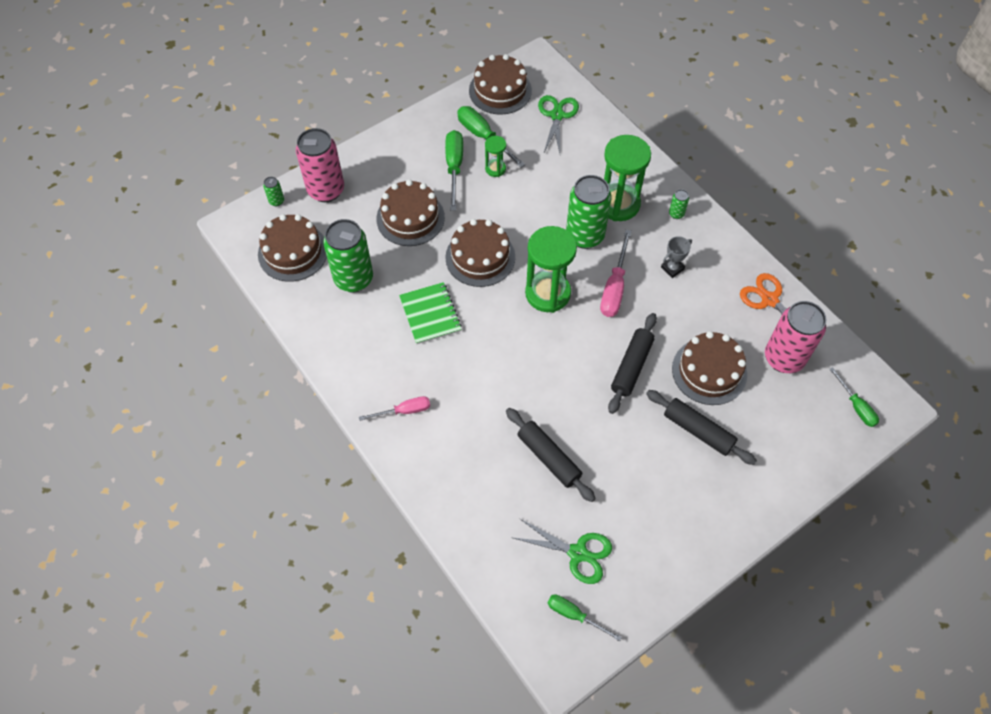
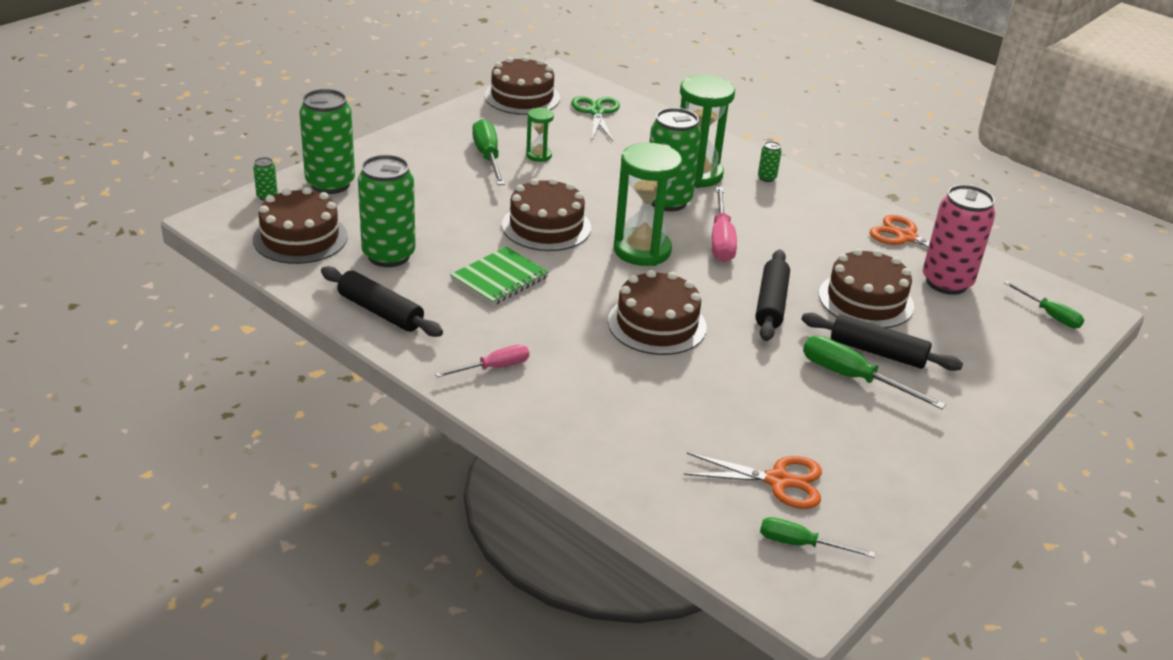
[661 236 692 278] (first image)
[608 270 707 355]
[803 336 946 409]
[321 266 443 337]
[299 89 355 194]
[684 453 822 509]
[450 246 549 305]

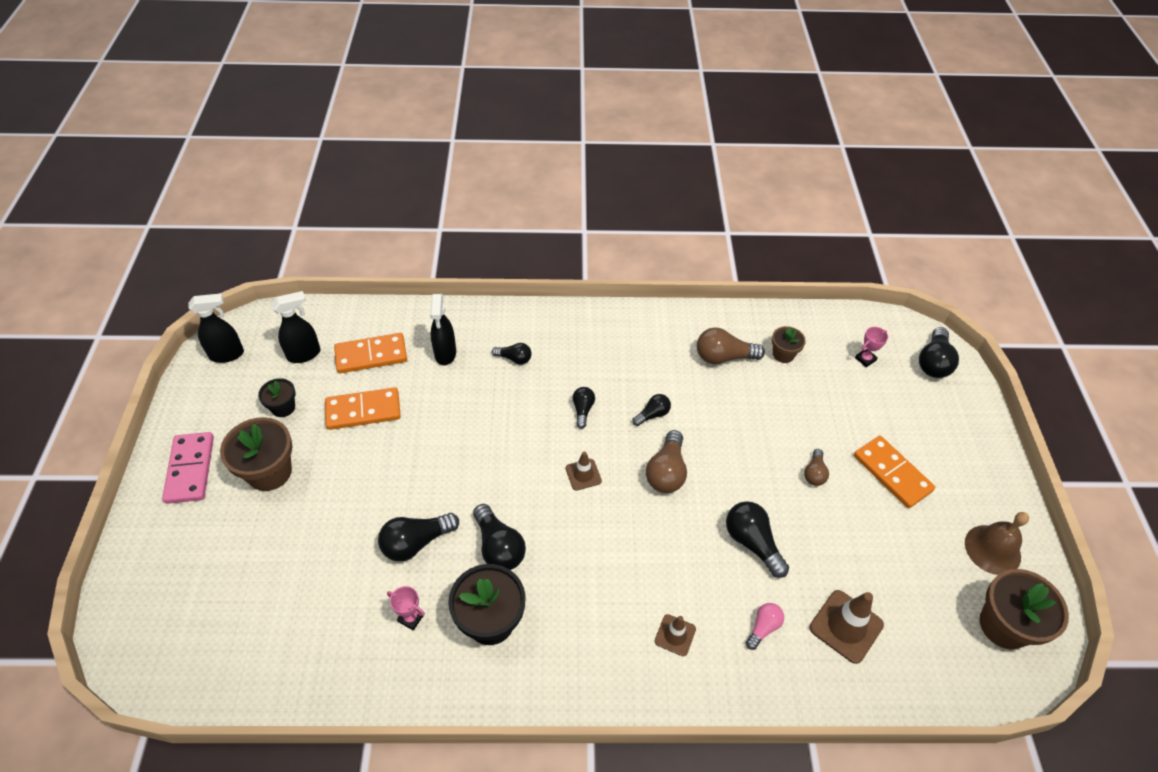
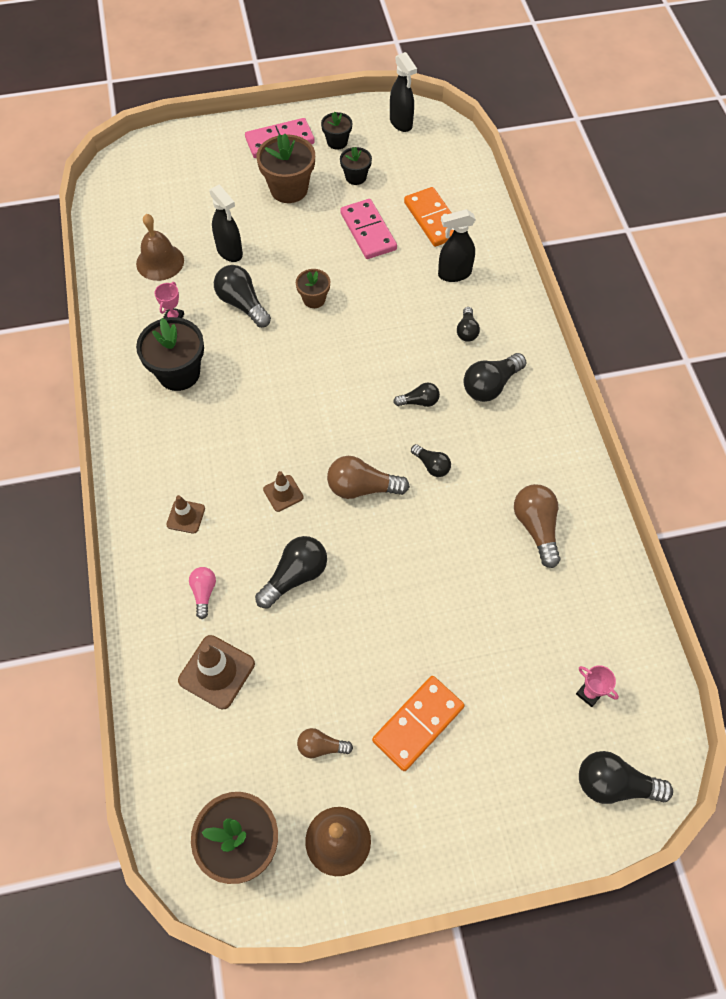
[136 214 184 281]
[321 112 352 150]
[209 184 243 262]
[464 353 526 402]
[263 471 303 512]
[296 269 330 308]
[297 728 353 758]
[340 199 397 259]
[189 567 216 619]

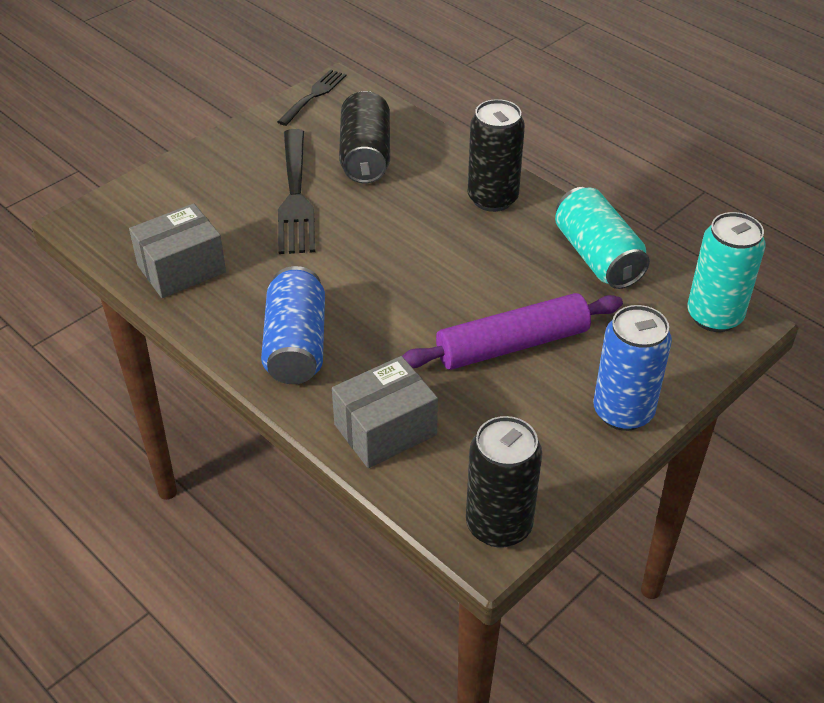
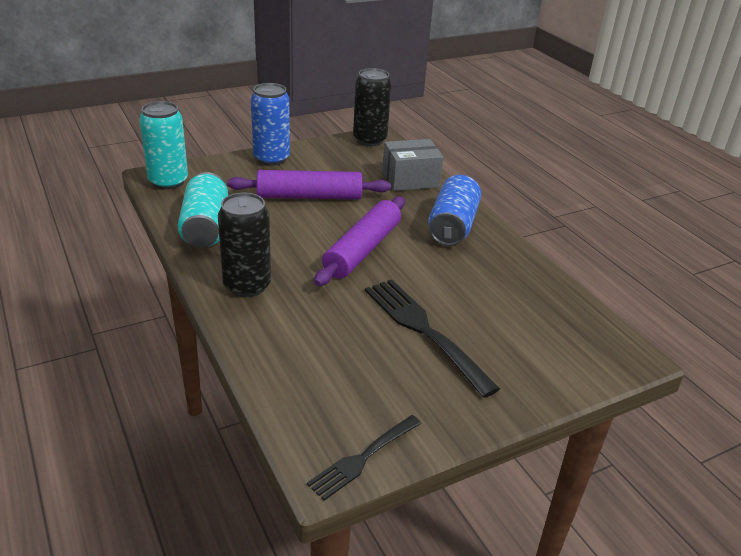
[129 203 226 298] (first image)
[339 91 390 184] (first image)
[314 196 405 286]
[365 279 500 398]

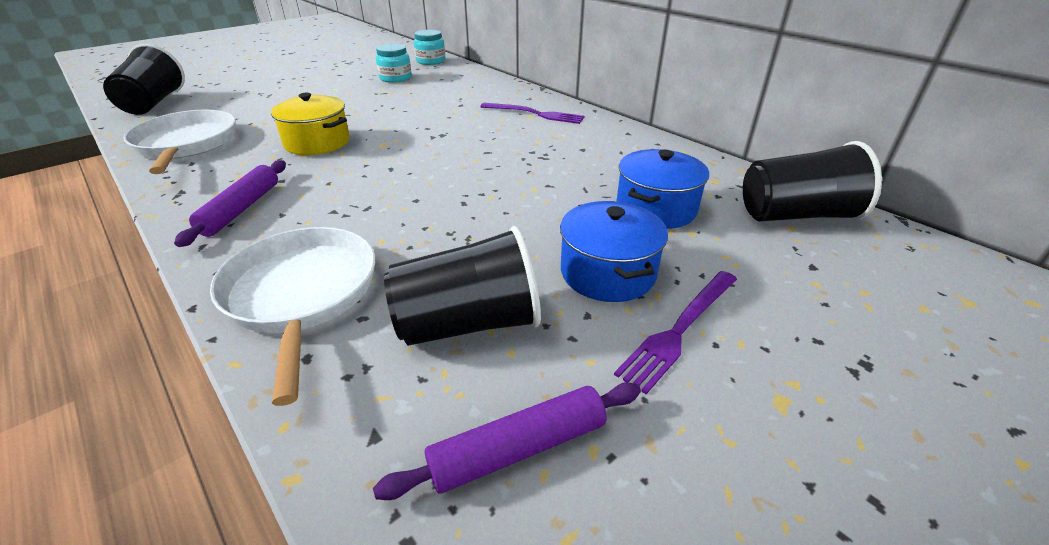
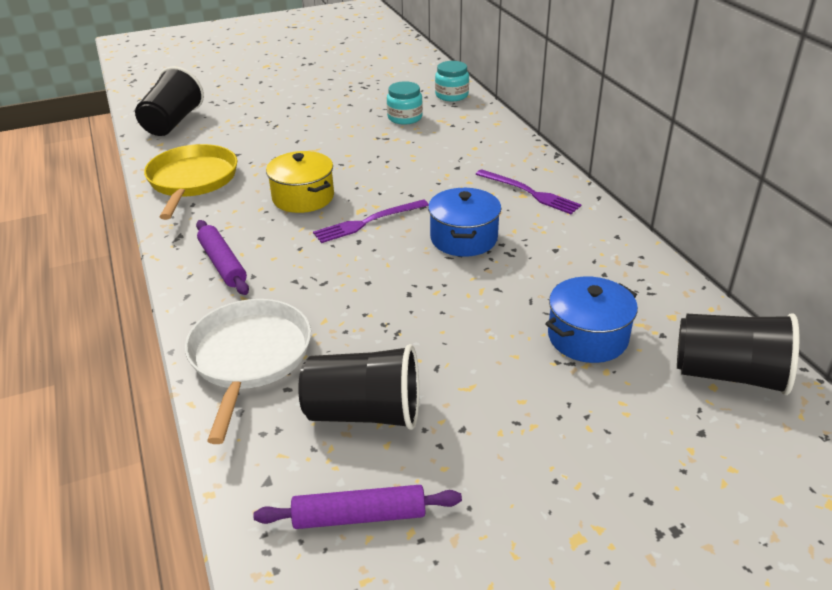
[428 188 501 257]
[313 199 429 243]
[144 144 237 220]
[196 220 249 295]

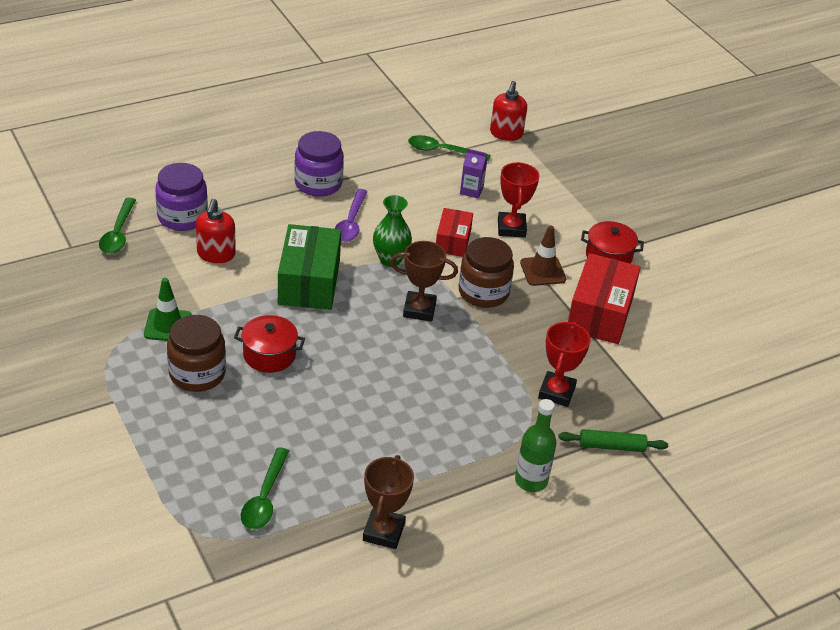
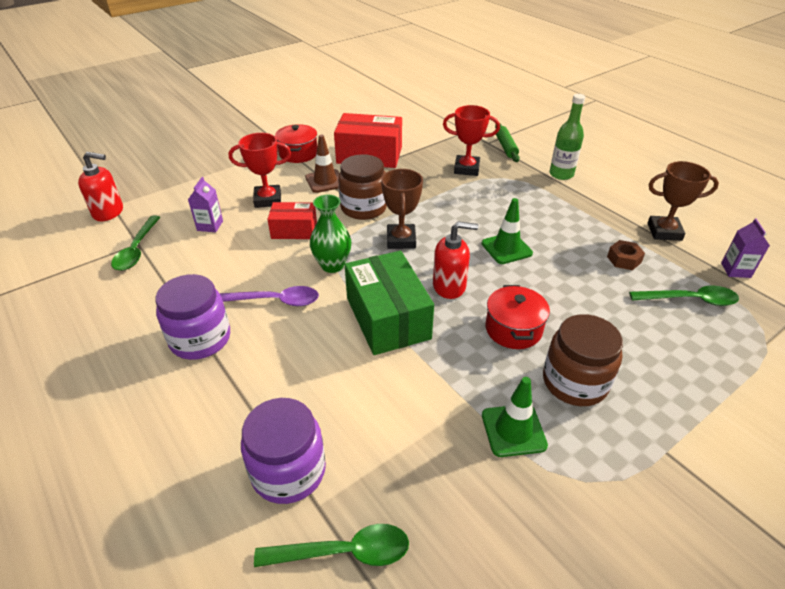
[482 198 533 264]
[607 240 645 270]
[721 218 770 278]
[433 222 478 299]
[345 251 434 355]

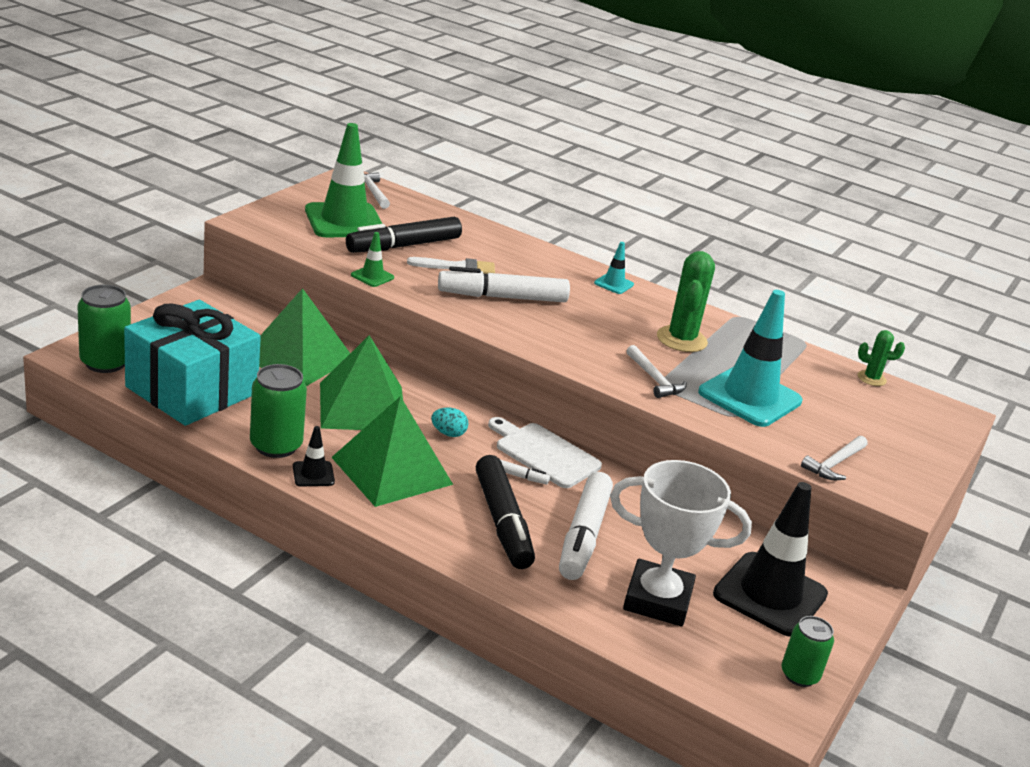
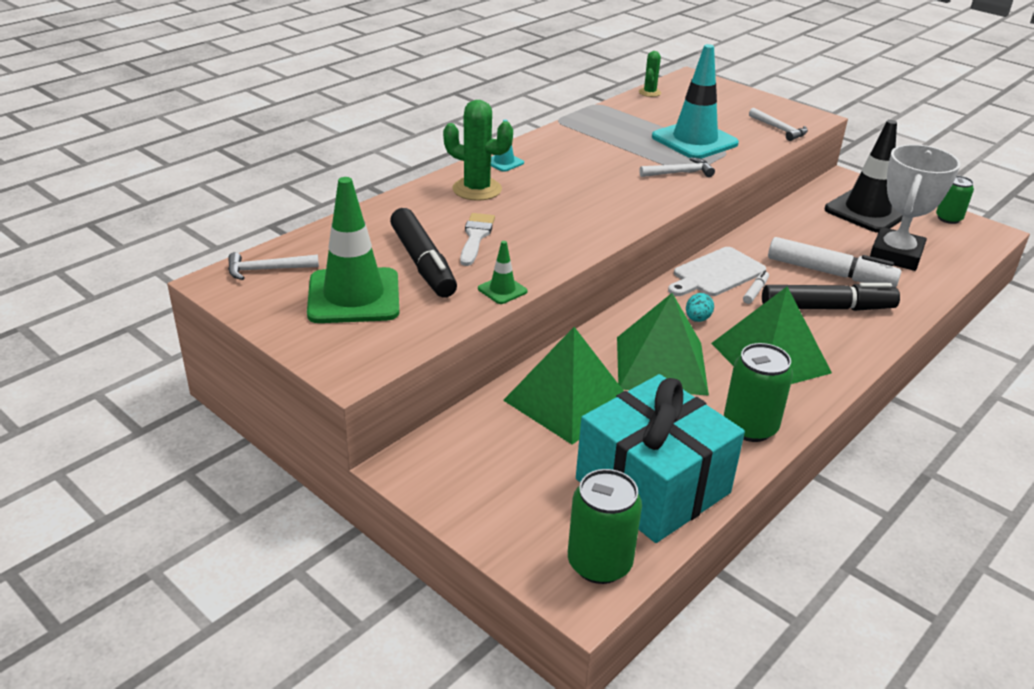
[293 426 335 486] (first image)
[438 266 570 302] (first image)
[443 100 513 201]

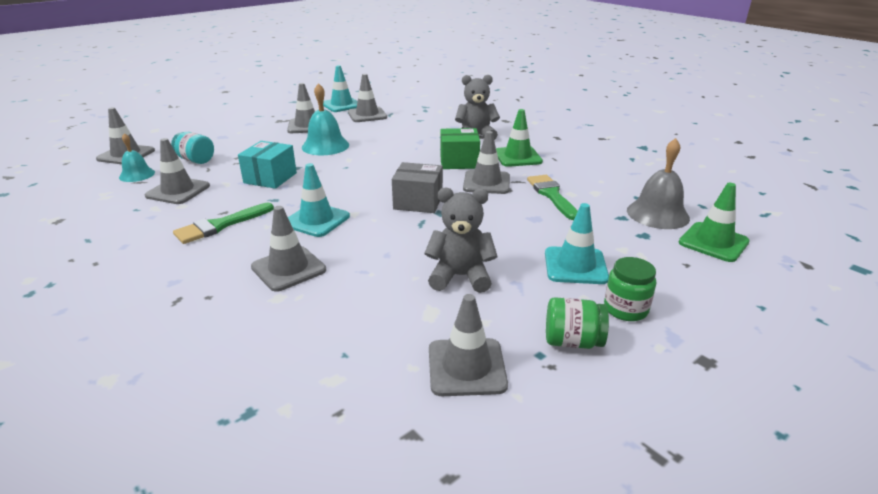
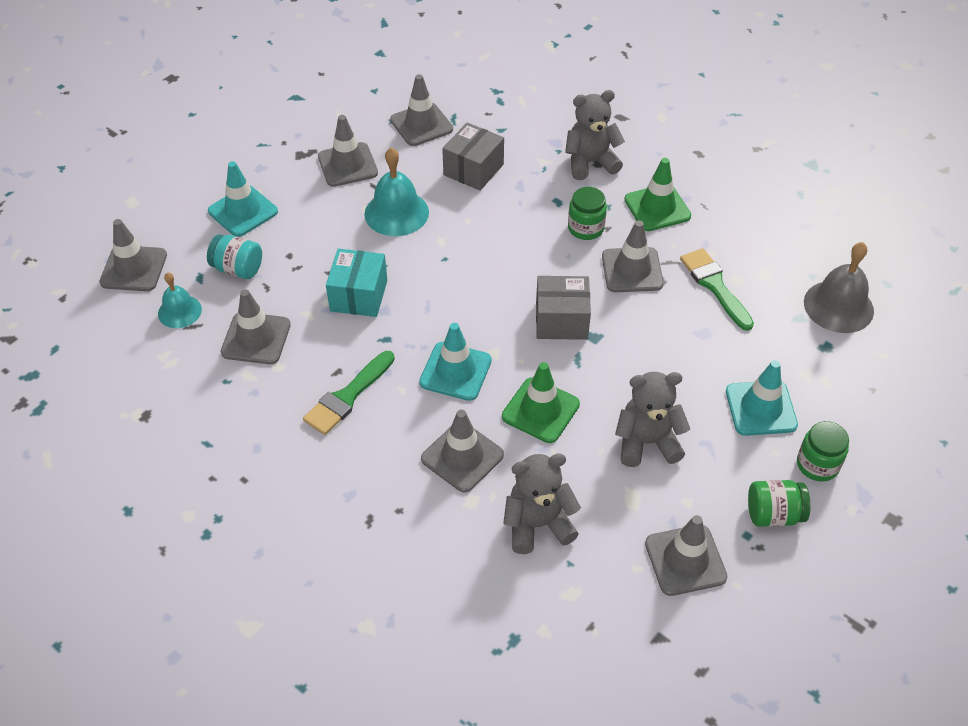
[442 122 504 191]
[503 453 581 554]
[208 161 278 237]
[502 362 580 443]
[568 187 607 240]

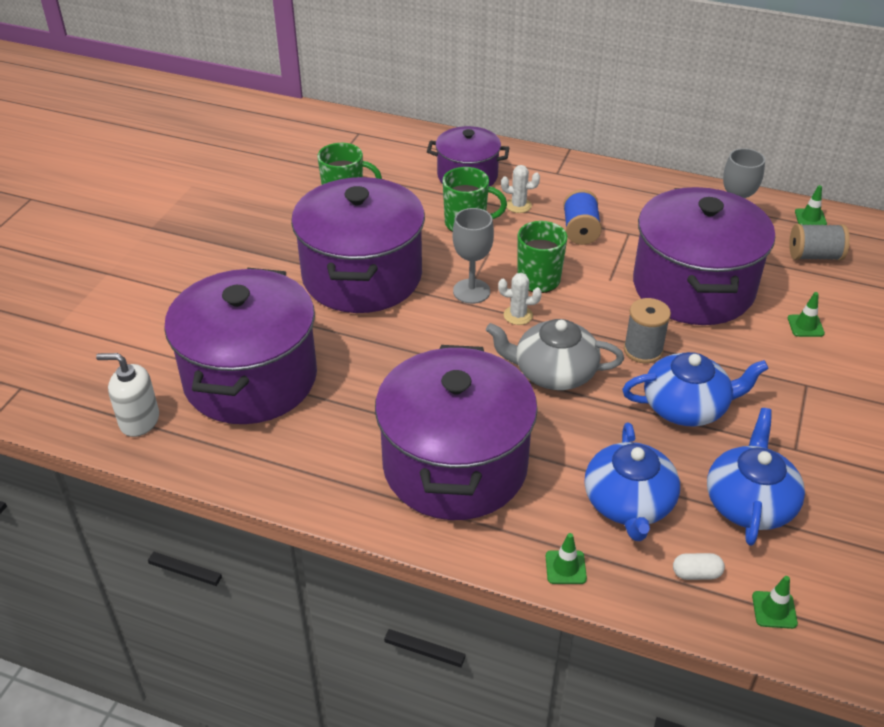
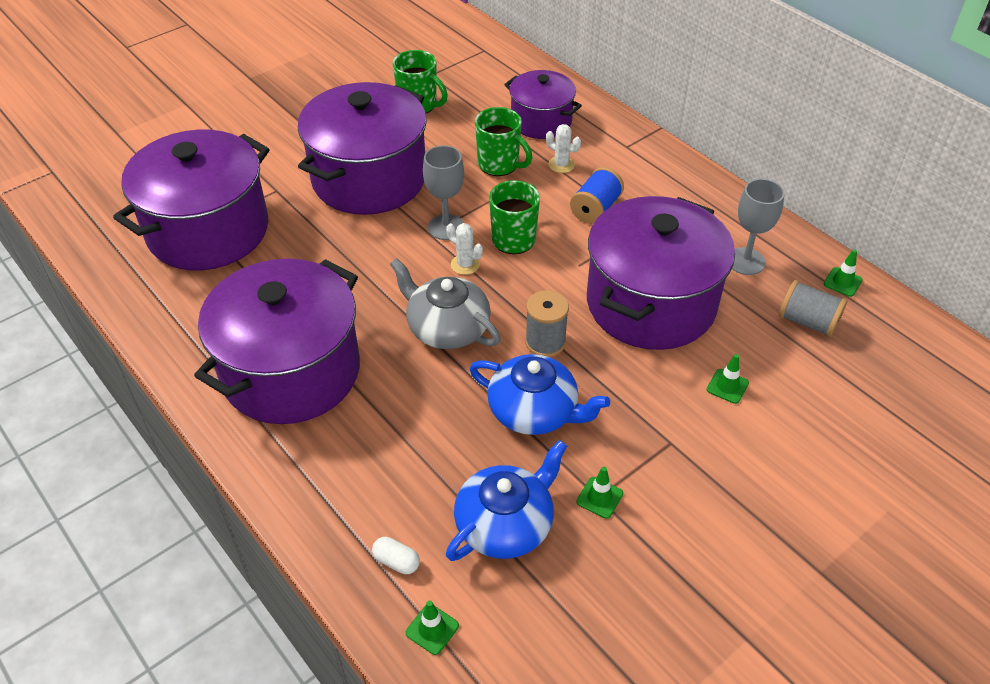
[96 353 159 437] (first image)
[585 423 680 541] (first image)
[576 467 623 519]

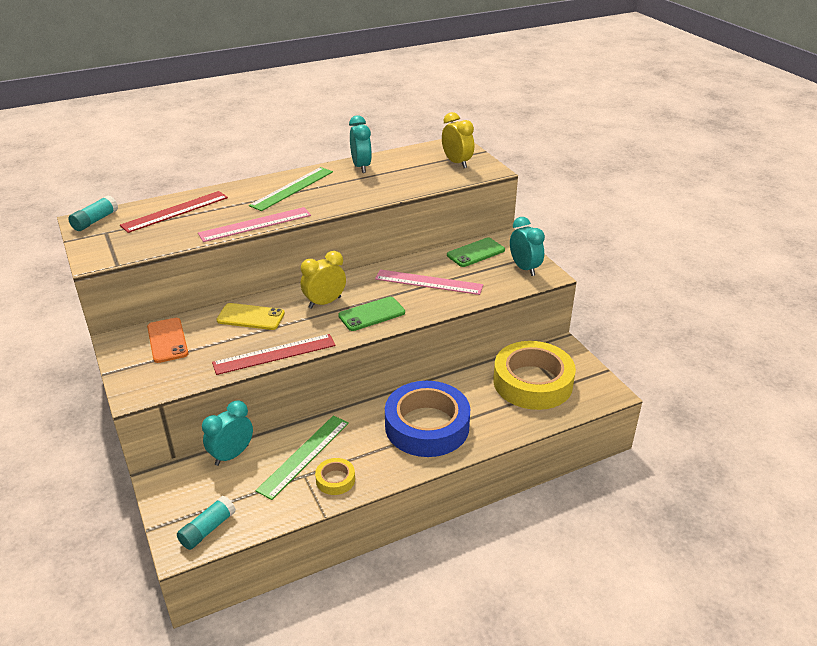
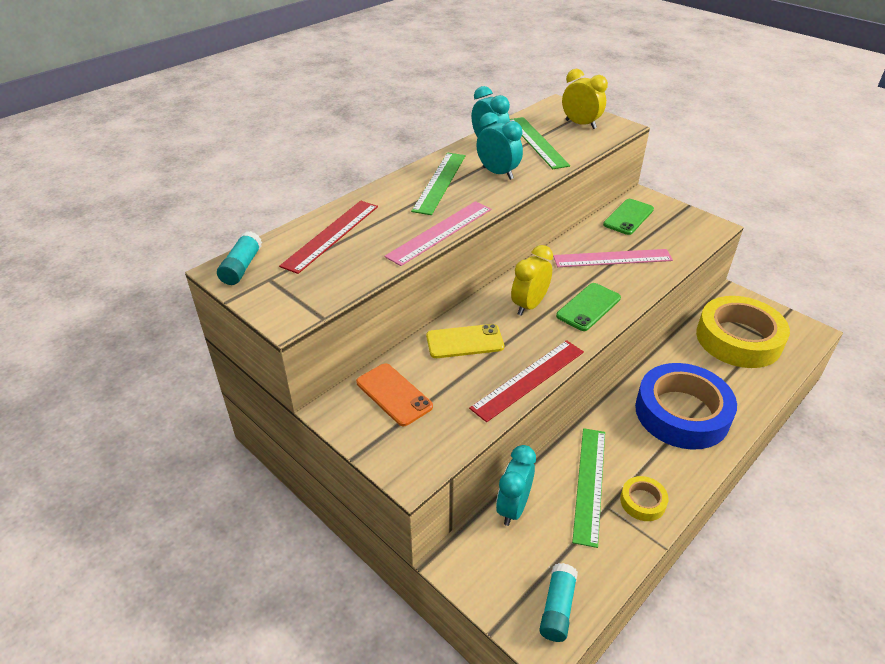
[510 117 570 169]
[477 112 523 180]

